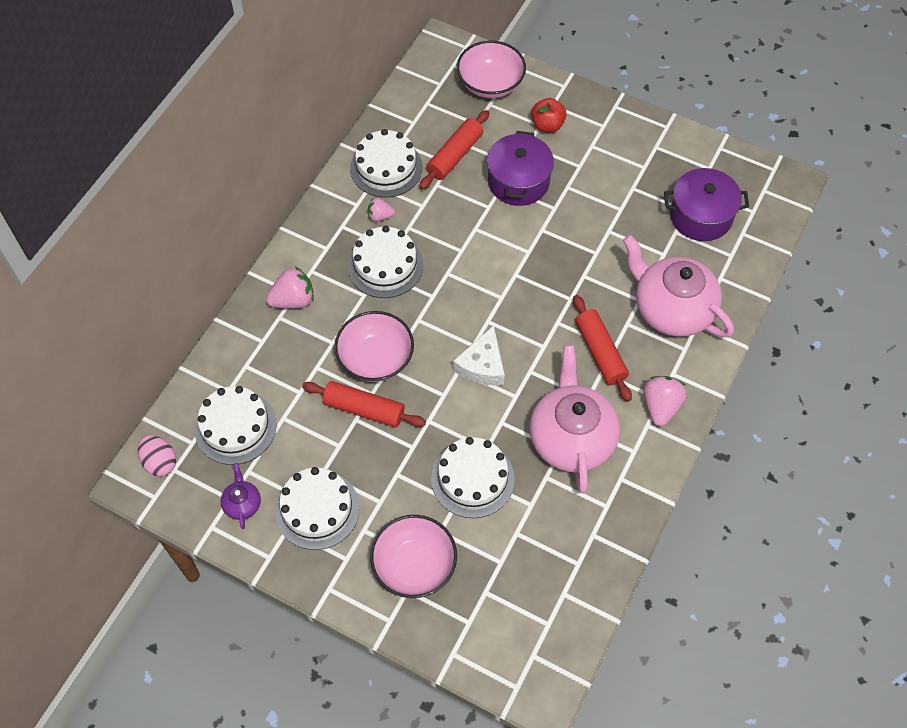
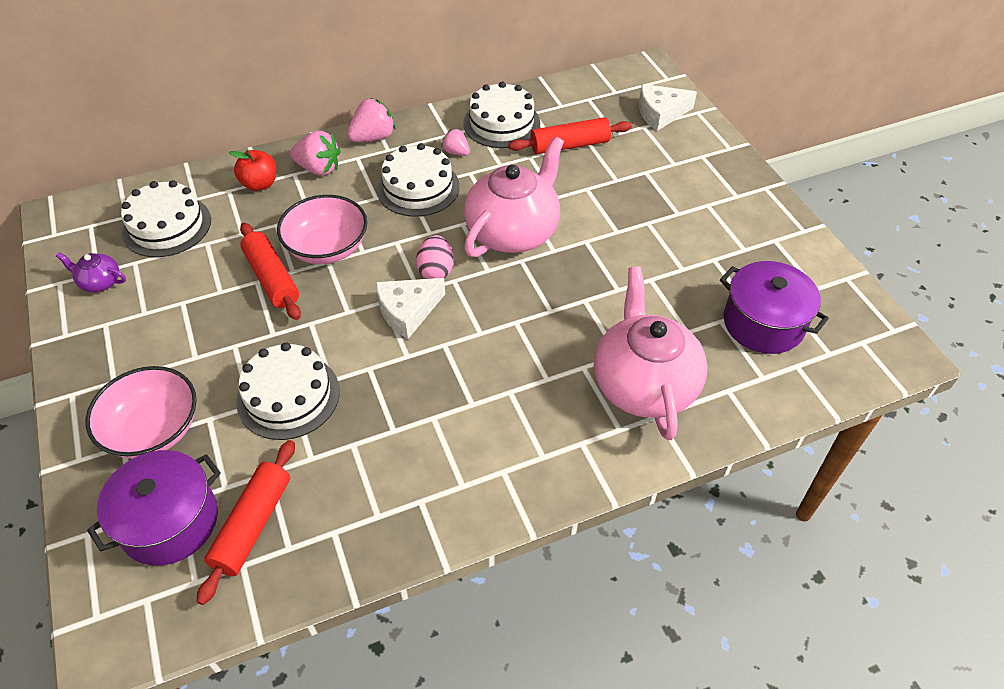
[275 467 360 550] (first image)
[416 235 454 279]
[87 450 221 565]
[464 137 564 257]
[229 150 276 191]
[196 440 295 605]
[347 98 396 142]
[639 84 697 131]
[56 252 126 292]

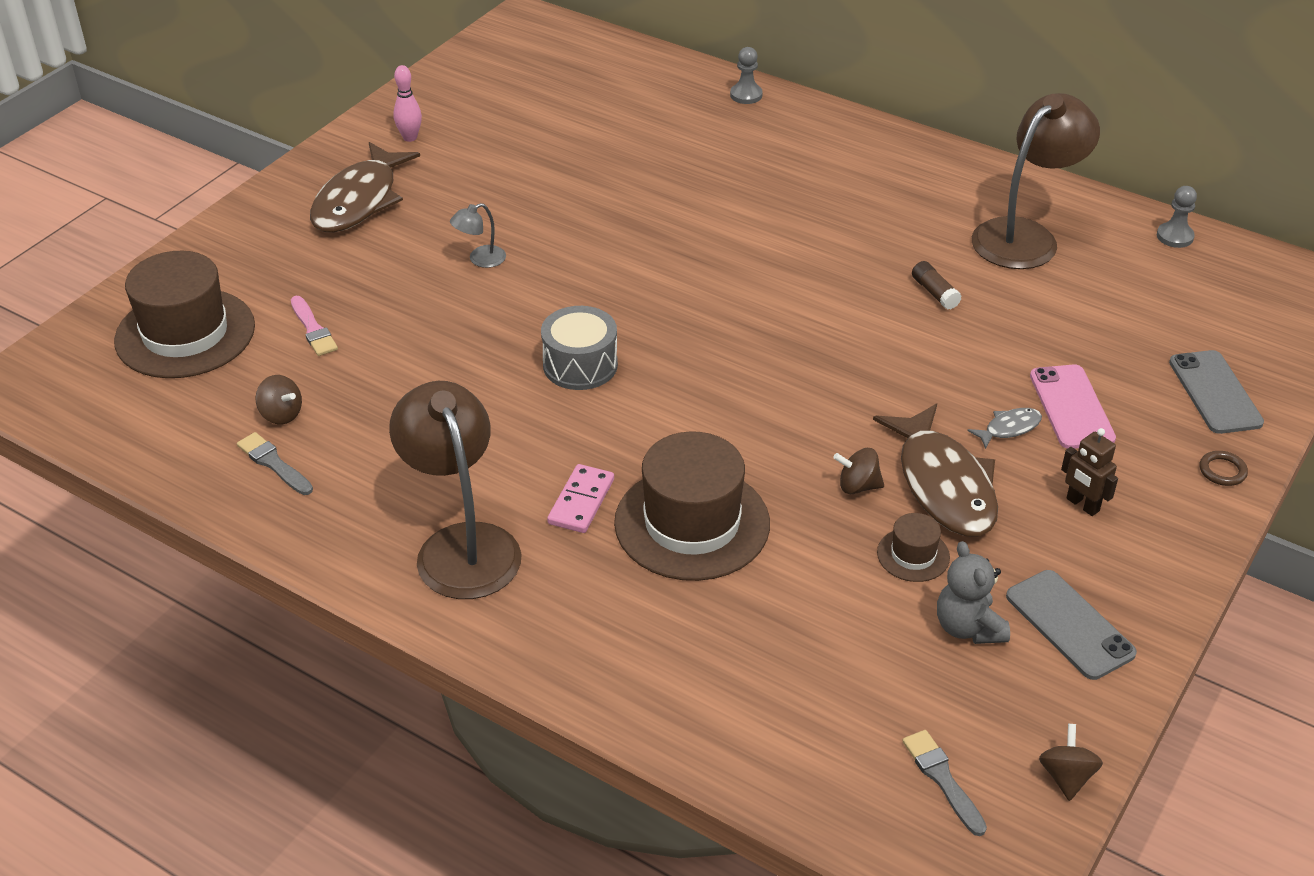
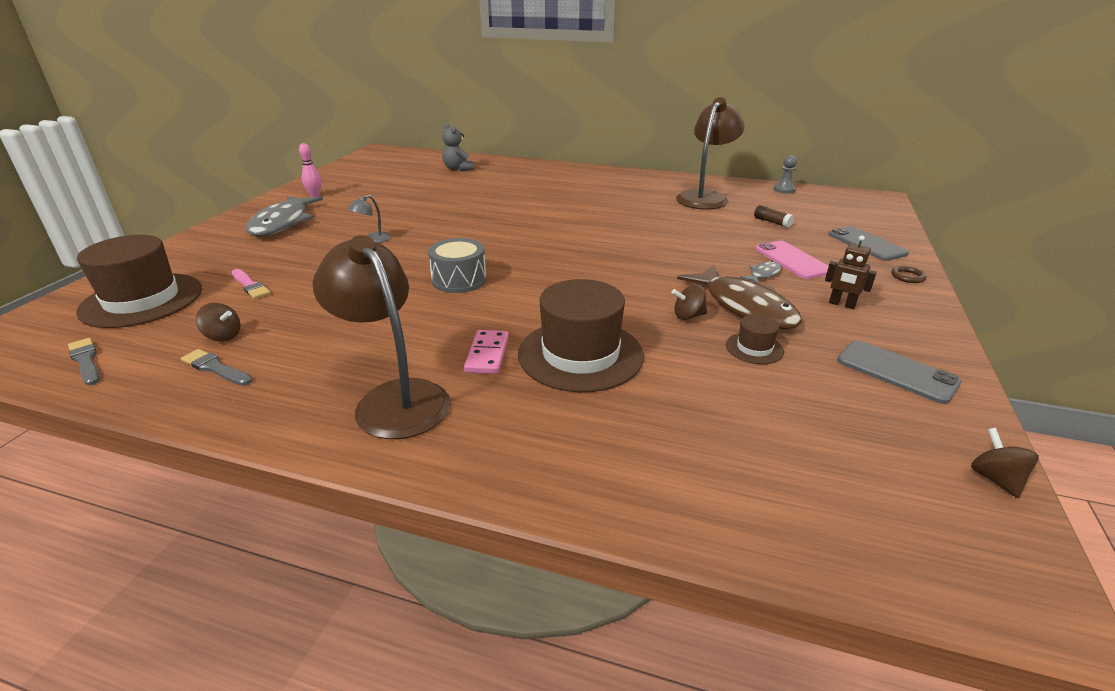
[730 47 763 104] (first image)
[68 338 100 385]
[754 205 794 228]
[442 123 474 171]
[246 196 323 236]

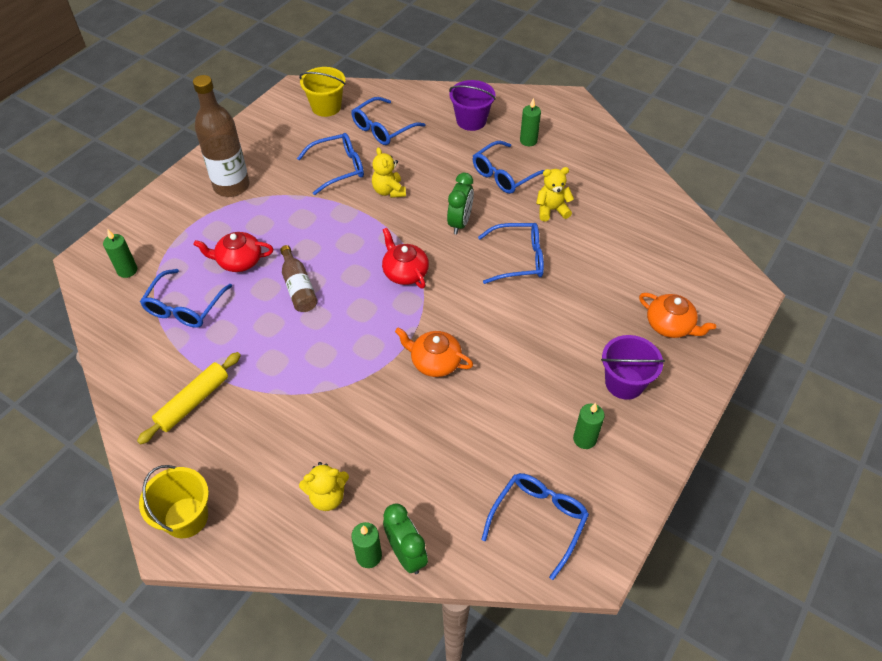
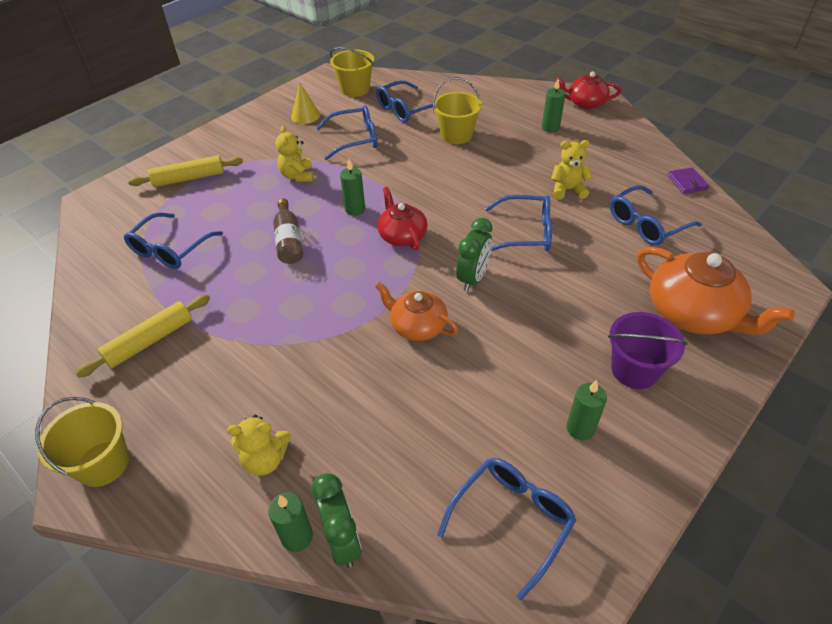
[193 75 250 197] (first image)
[449 80 496 131] (first image)
[128 155 243 187]
[291 83 320 124]
[433 77 482 144]
[667 167 709 194]
[340 159 365 216]
[555 71 621 109]
[276 126 314 182]
[456 218 492 292]
[610 185 701 245]
[637 246 795 335]

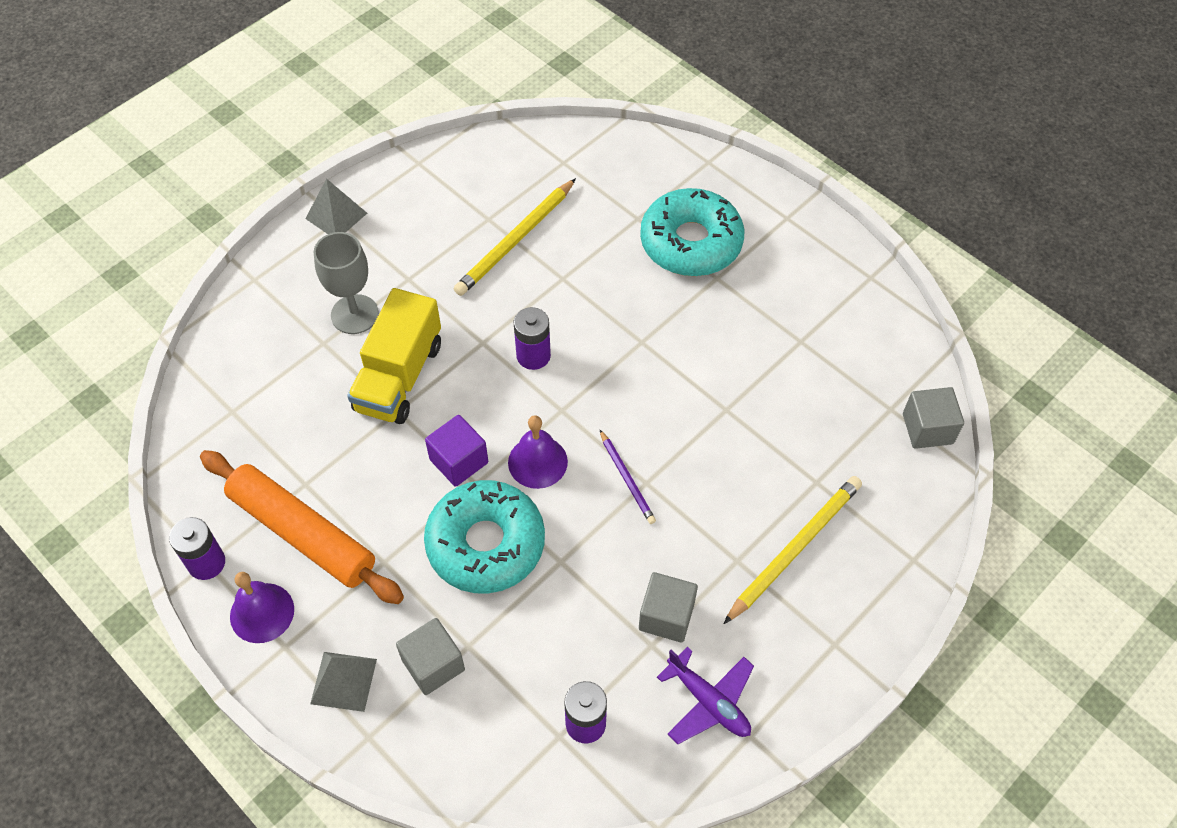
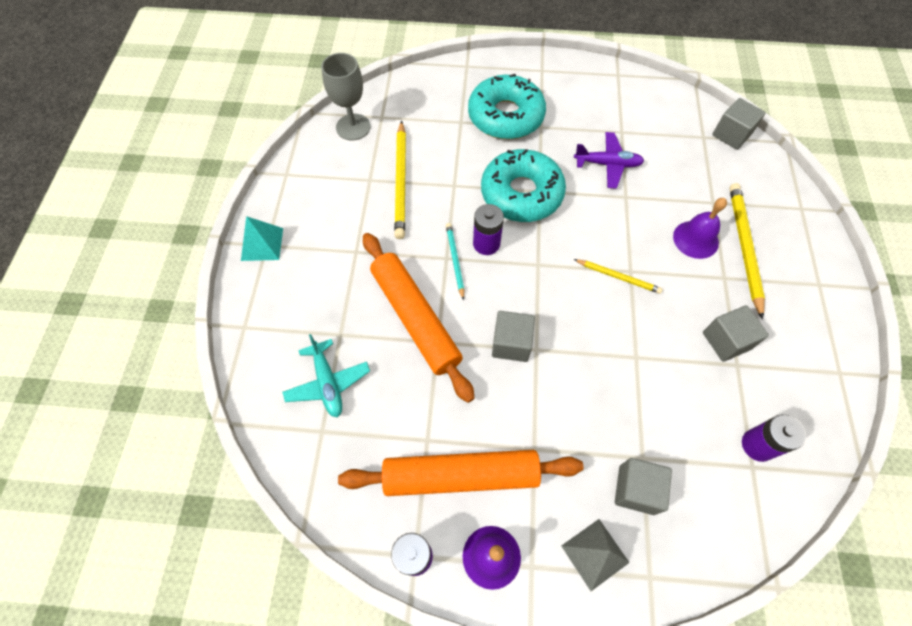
[282 334 370 418]
[446 223 464 300]
[321 53 371 141]
[481 149 566 222]
[673 198 727 259]
[574 132 644 189]
[363 233 475 403]
[241 216 283 261]
[492 311 535 362]
[574 259 663 294]

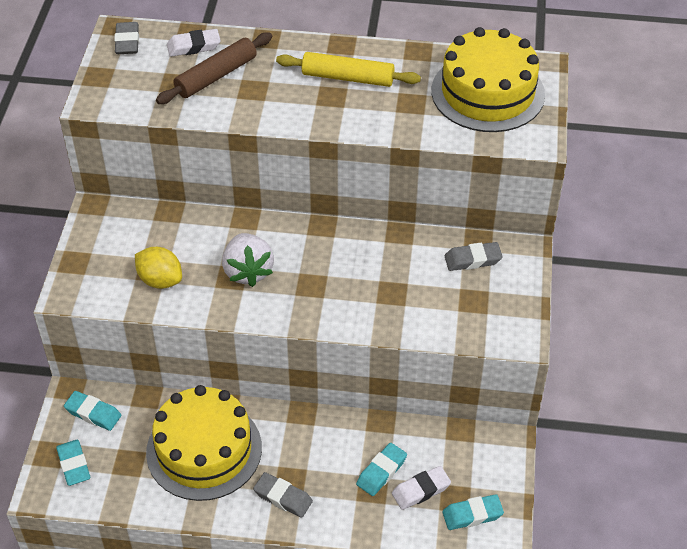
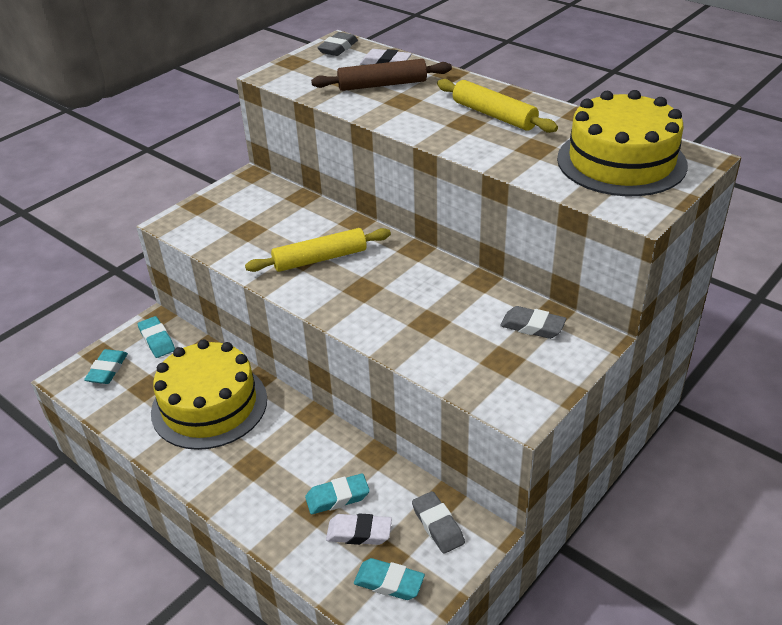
[135 247 182 289] (first image)
[412 491 465 554]
[245 228 391 272]

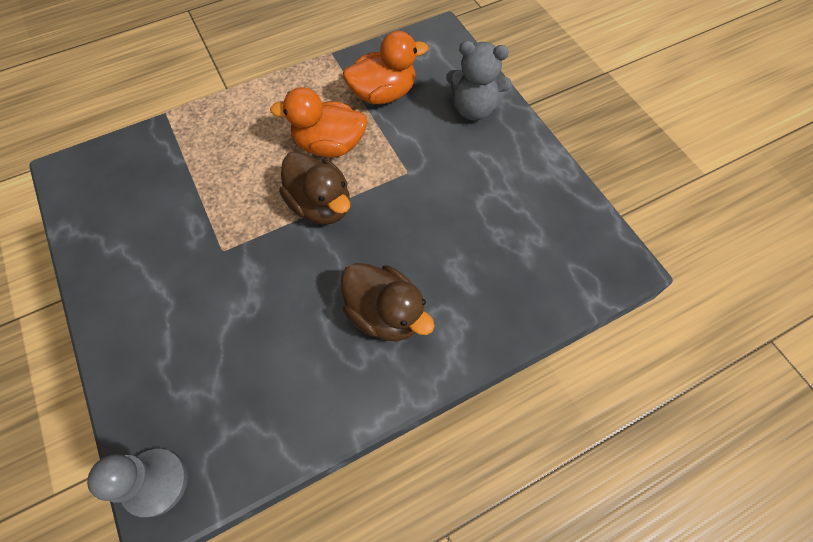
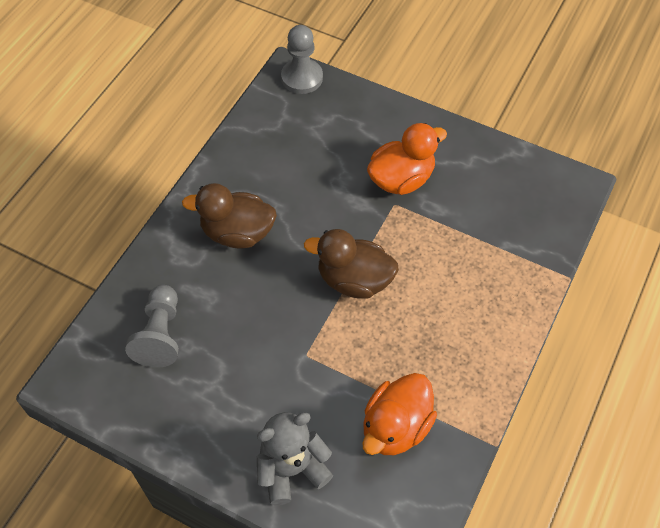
[125 285 179 368]
[367 123 447 195]

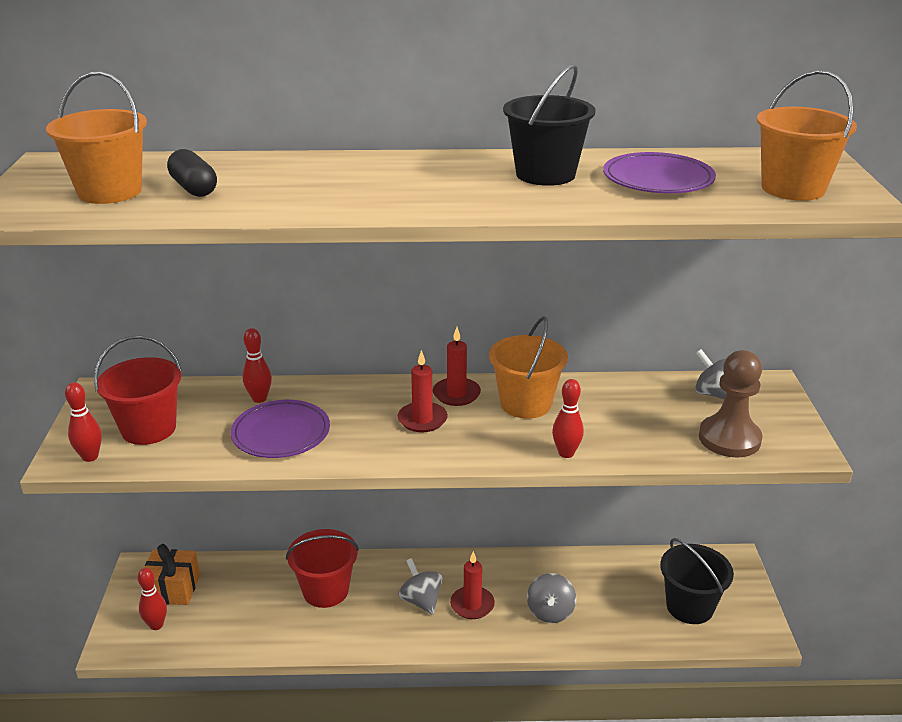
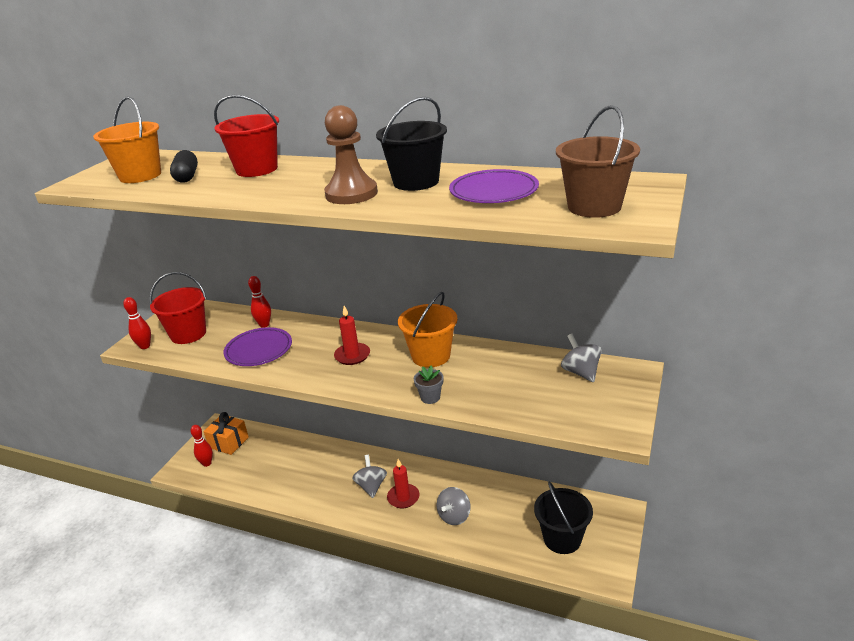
[433 327 481 406] (first image)
[214 95 279 177]
[324 105 378 204]
[414 365 444 404]
[556 105 640 218]

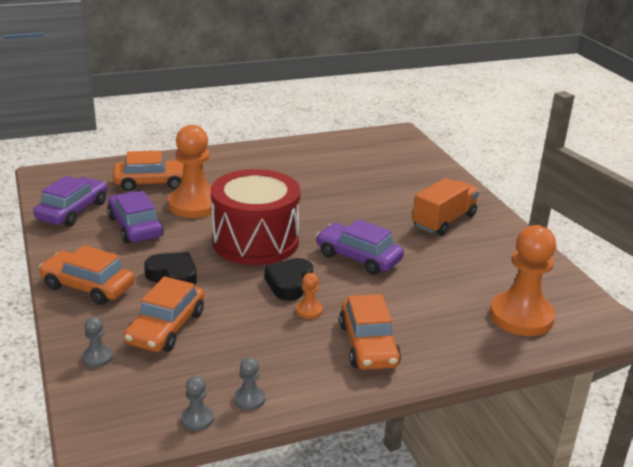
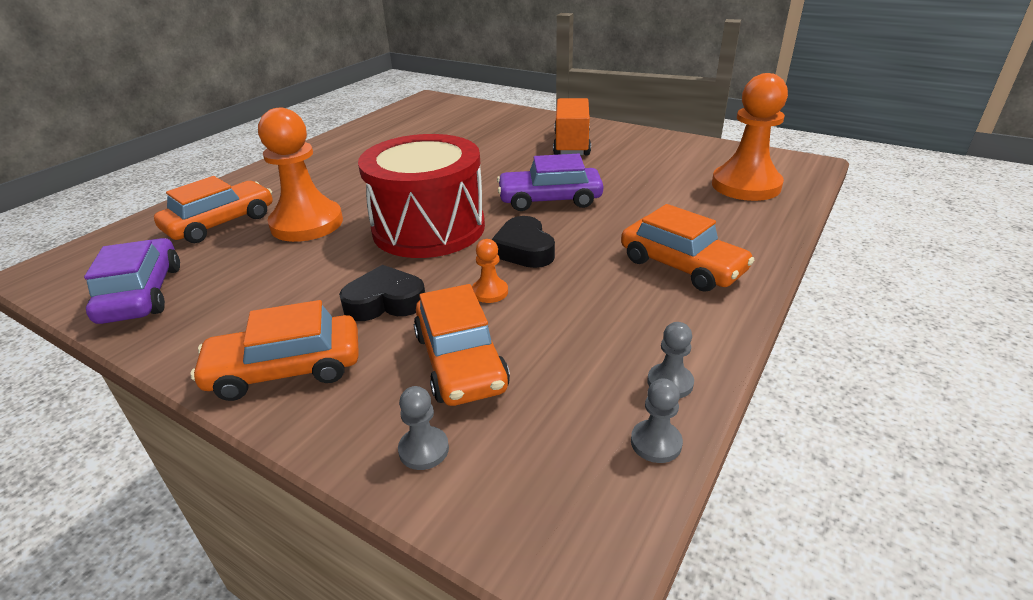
[107 191 164 243] (first image)
[472 239 508 303]

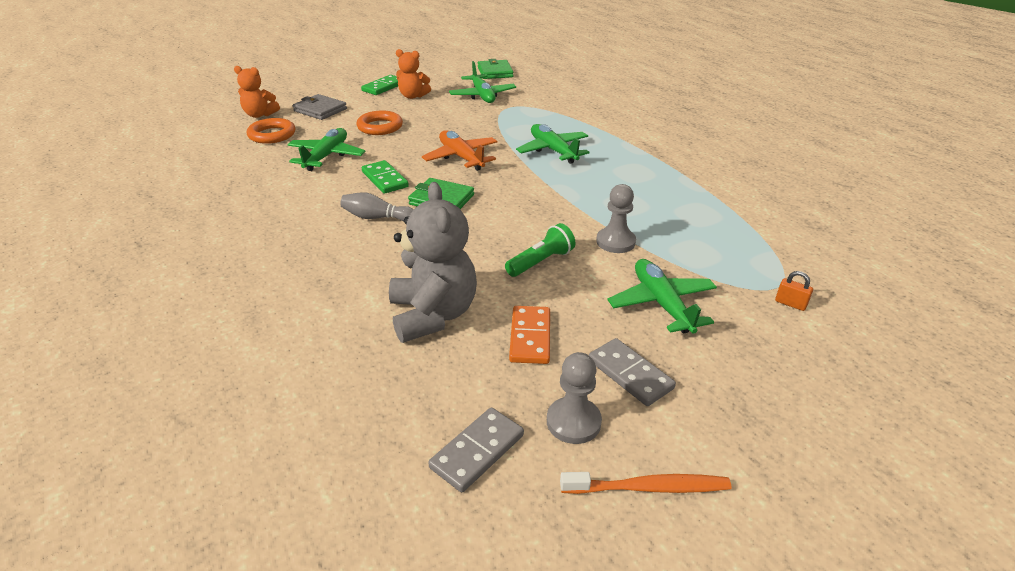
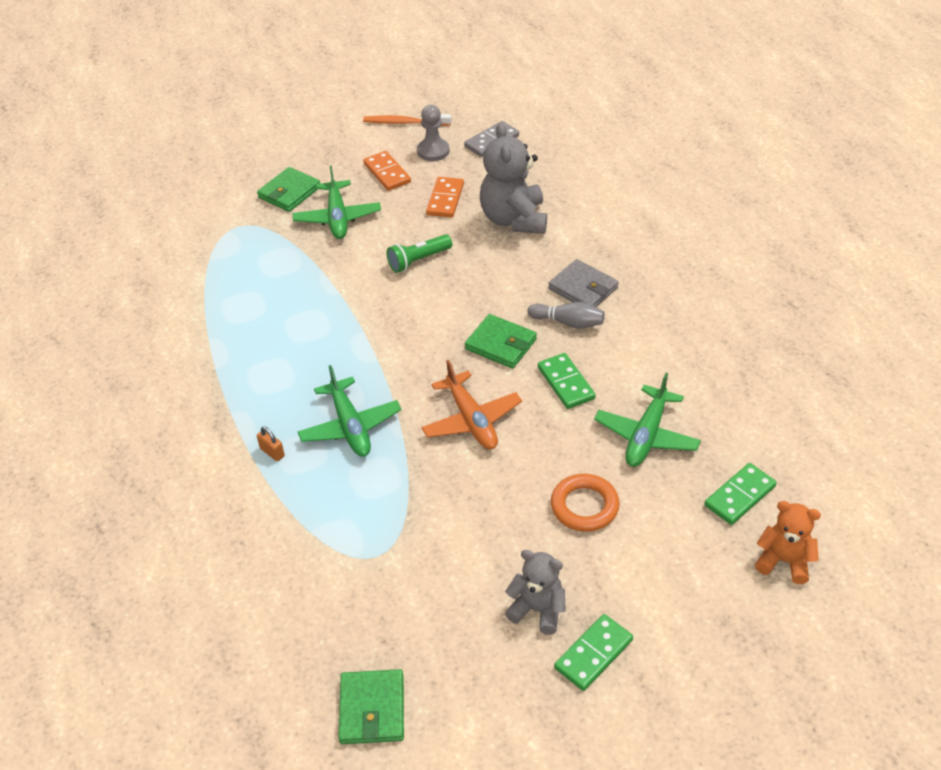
[449 61 516 103] (first image)
[596 184 636 253] (first image)
[257 167 320 212]
[548 259 619 307]
[257 426 285 461]
[705 463 776 525]
[505 550 566 635]
[363 151 411 191]

